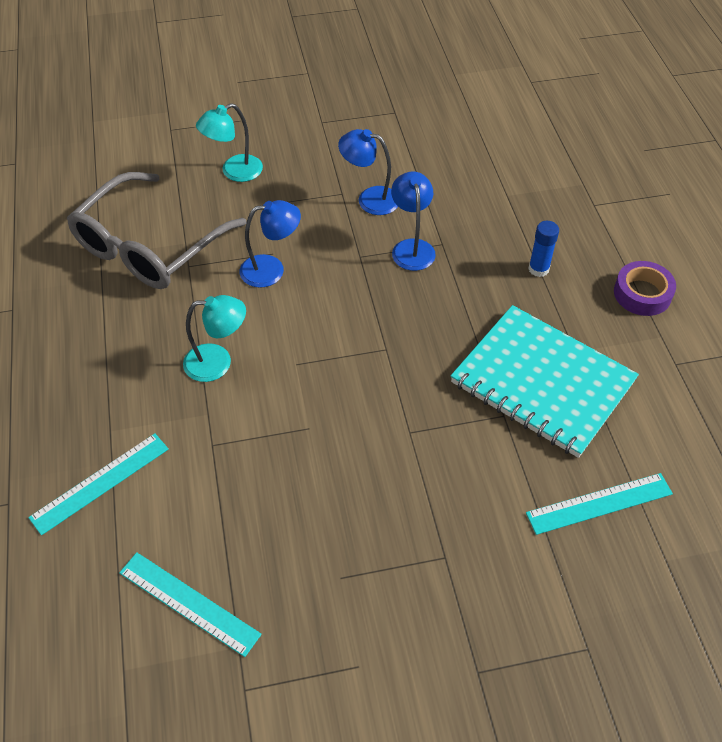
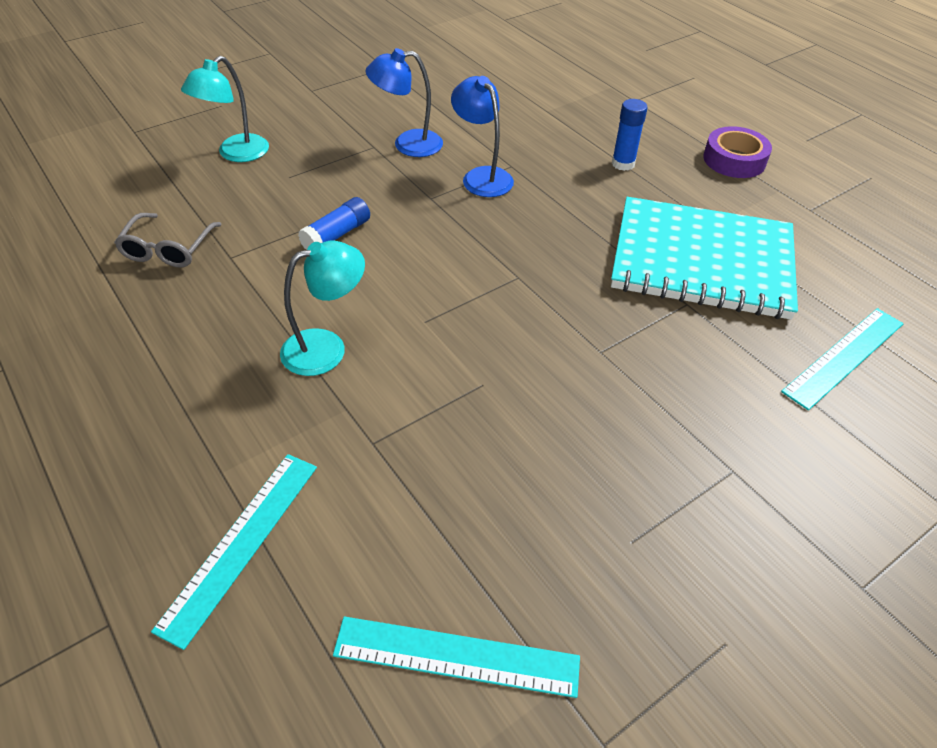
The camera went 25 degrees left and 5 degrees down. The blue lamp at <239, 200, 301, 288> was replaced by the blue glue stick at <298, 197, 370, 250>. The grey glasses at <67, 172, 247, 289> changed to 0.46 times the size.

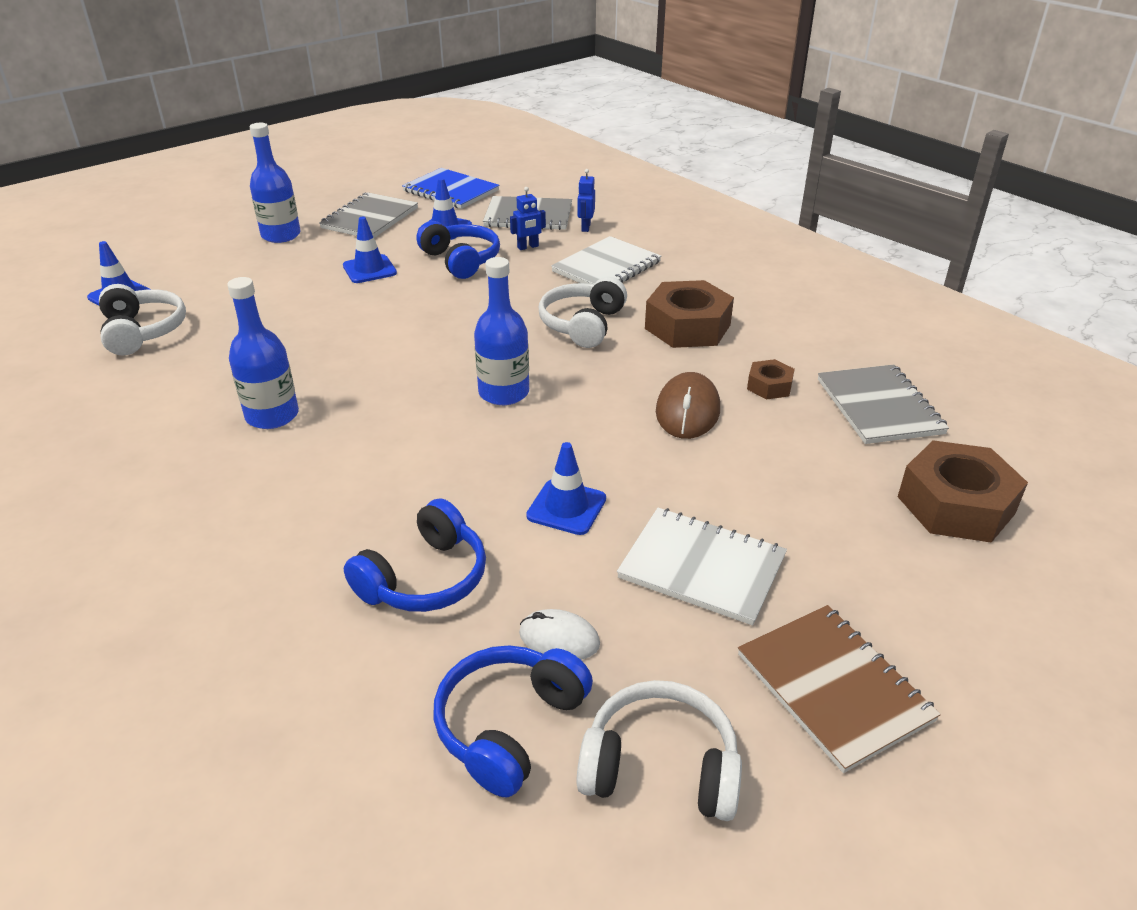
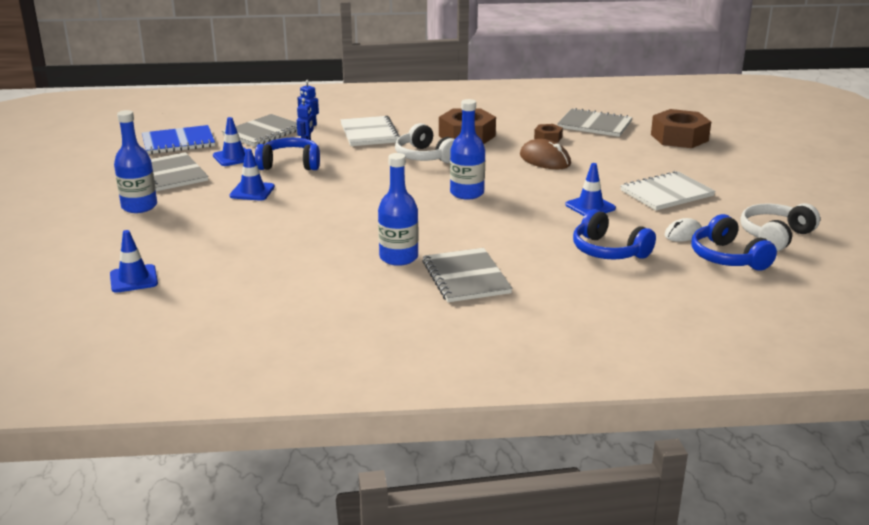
The camera went 55 degrees left and 10 degrees down. The white headphones at <99, 284, 186, 356> disappeared. The brown notebook at <738, 605, 941, 773> disappeared. The grey notebook at <422, 248, 513, 302> appeared. The blue headphones at <344, 498, 486, 612> turned 150 degrees clockwise.

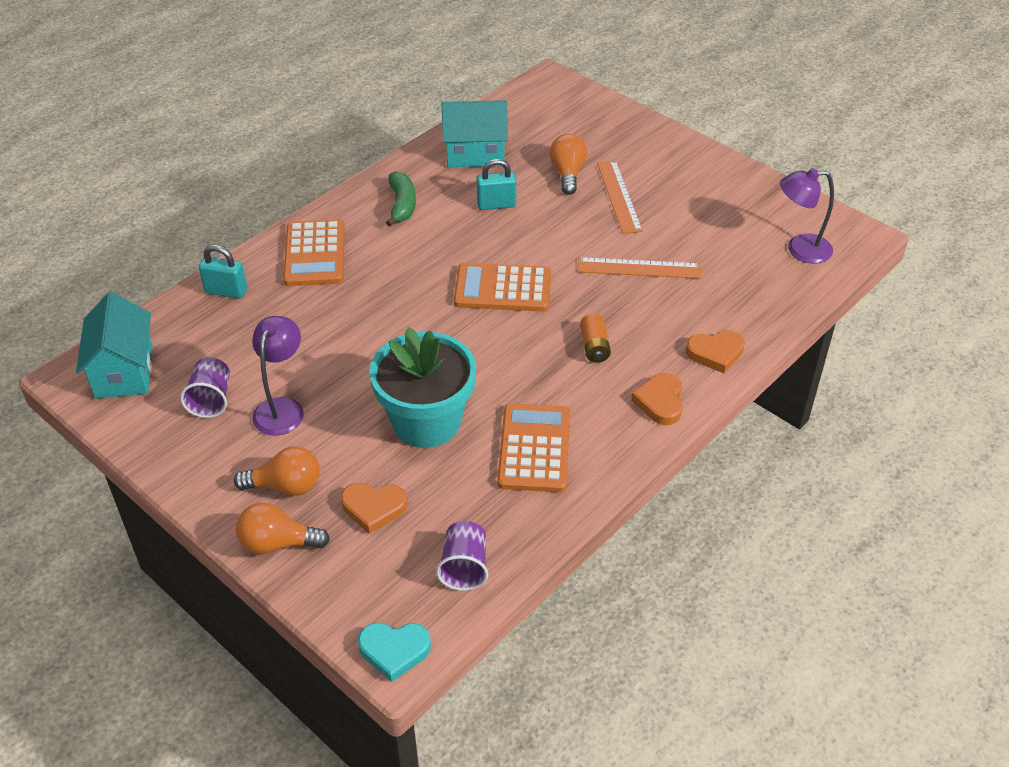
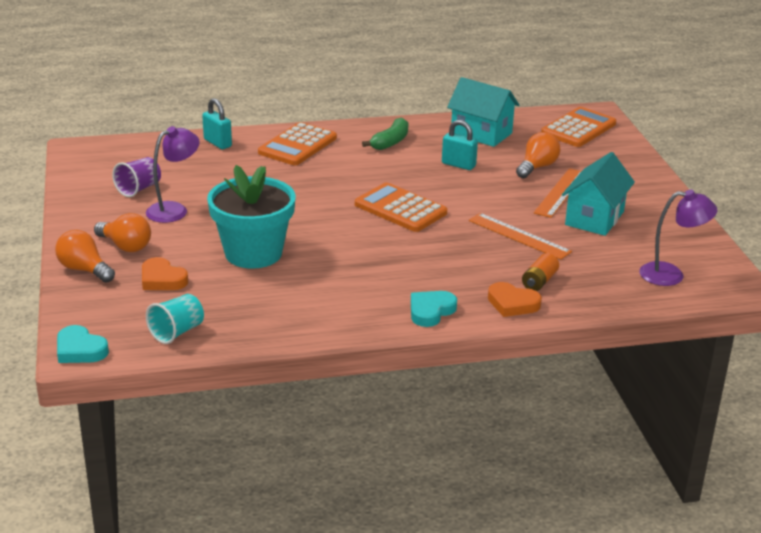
The camera went 35 degrees right and 15 degrees down. The turquoise house moved from <76, 292, 152, 399> to <562, 152, 635, 236>. The orange calculator moved from <497, 403, 570, 492> to <541, 107, 616, 147>. The orange battery moved from <580, 313, 611, 363> to <522, 253, 559, 291>. The purple cup at <436, 521, 488, 591> became the turquoise cup at <146, 294, 204, 344>. The orange heart at <631, 373, 682, 425> became the turquoise heart at <411, 291, 457, 327>. The purple lamp at <780, 168, 834, 264> turned 150 degrees clockwise.

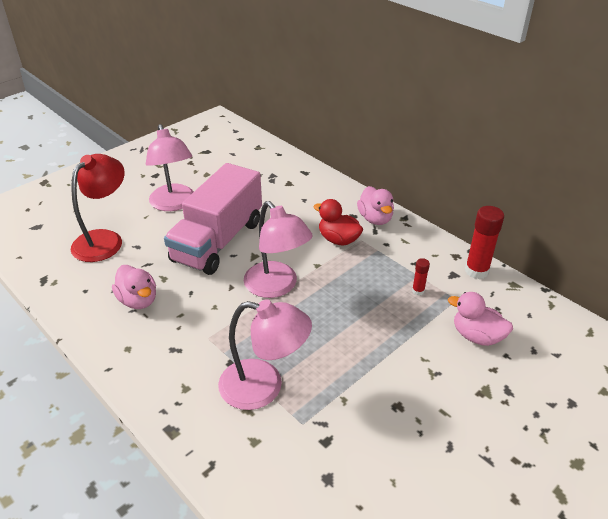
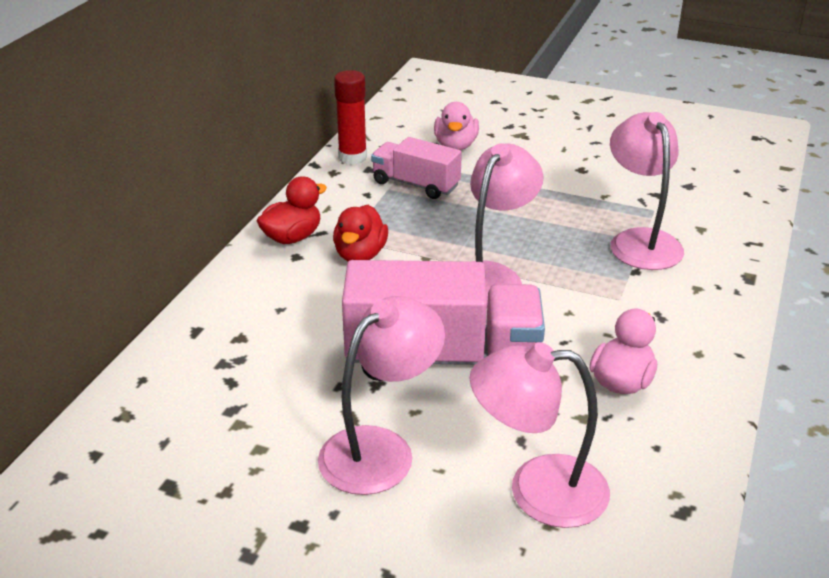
The camera went 115 degrees left and 5 degrees down. The red glue stick at <412, 258, 430, 296> was replaced by the pink truck at <371, 137, 462, 199>. The red lamp at <71, 154, 125, 262> became the pink lamp at <470, 342, 610, 528>. The pink duck at <357, 186, 394, 225> became the red duck at <257, 176, 327, 244>.

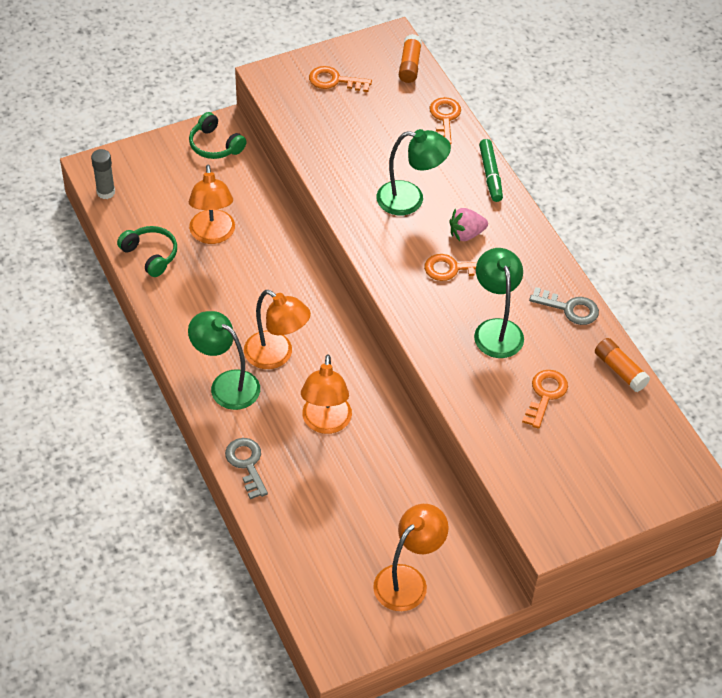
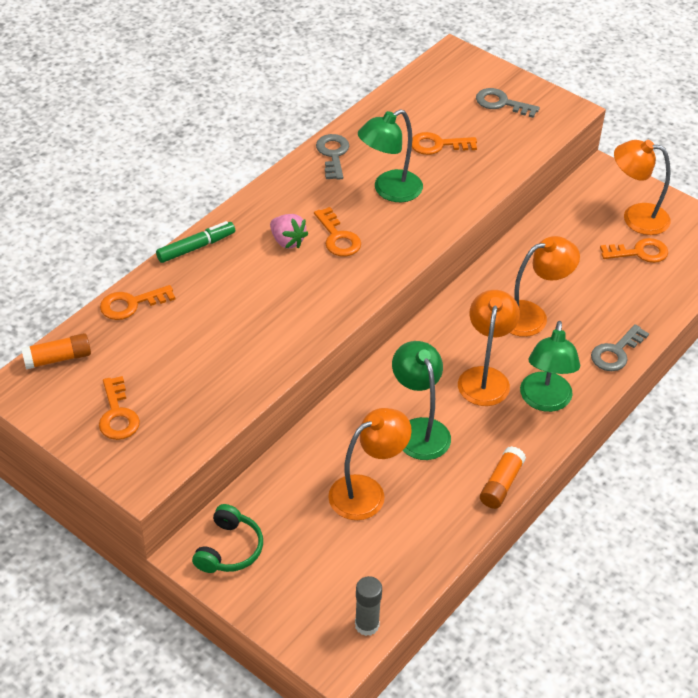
The camera went 115 degrees left and 5 degrees down. The green headphones at <117, 226, 177, 277> disappeared. The grey key at <476, 88, 540, 118> appeared. The orange key at <600, 238, 668, 263> appeared. The green lamp moved from <376, 129, 451, 215> to <392, 341, 451, 460>. The orange glue stick moved from <595, 338, 650, 392> to <480, 446, 526, 509>.

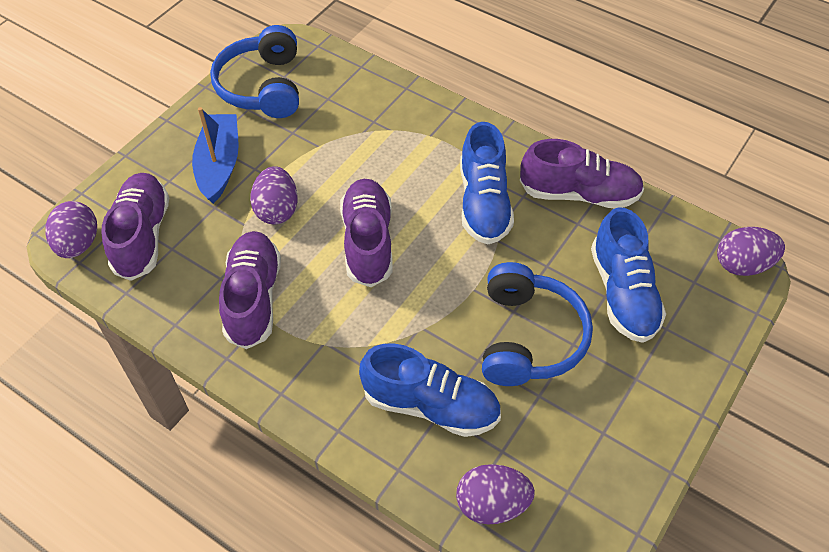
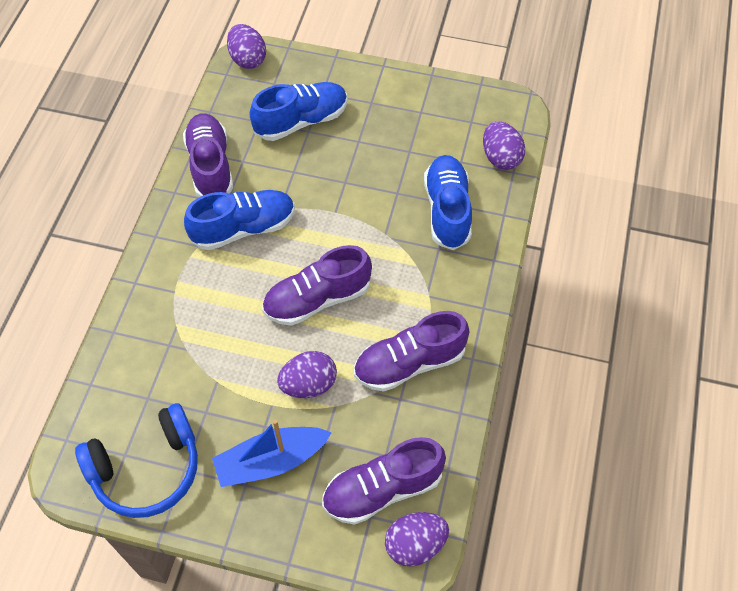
The camera went 110 degrees left and 5 degrees up. The blue headphones at <482, 262, 593, 386> disappeared.

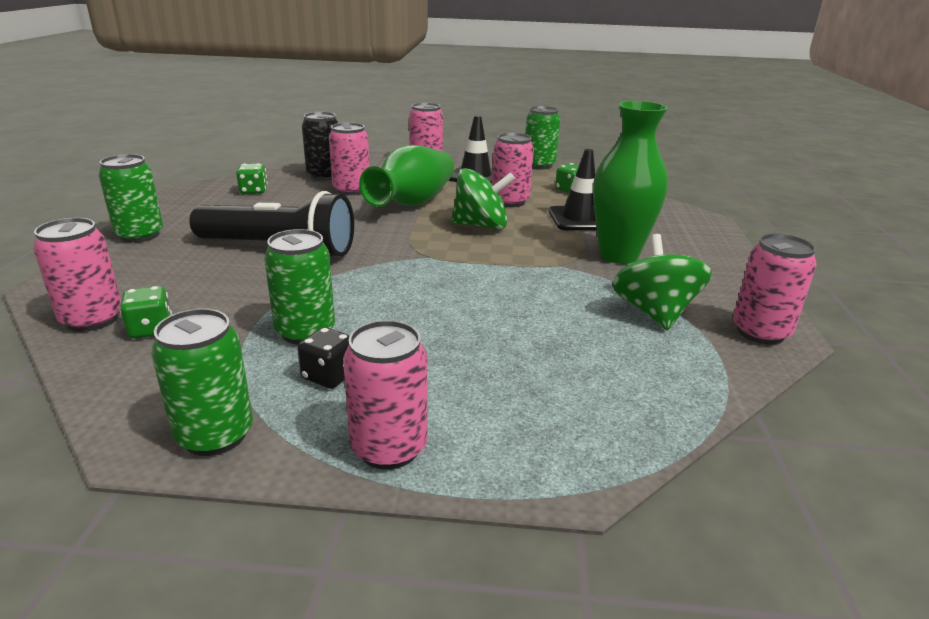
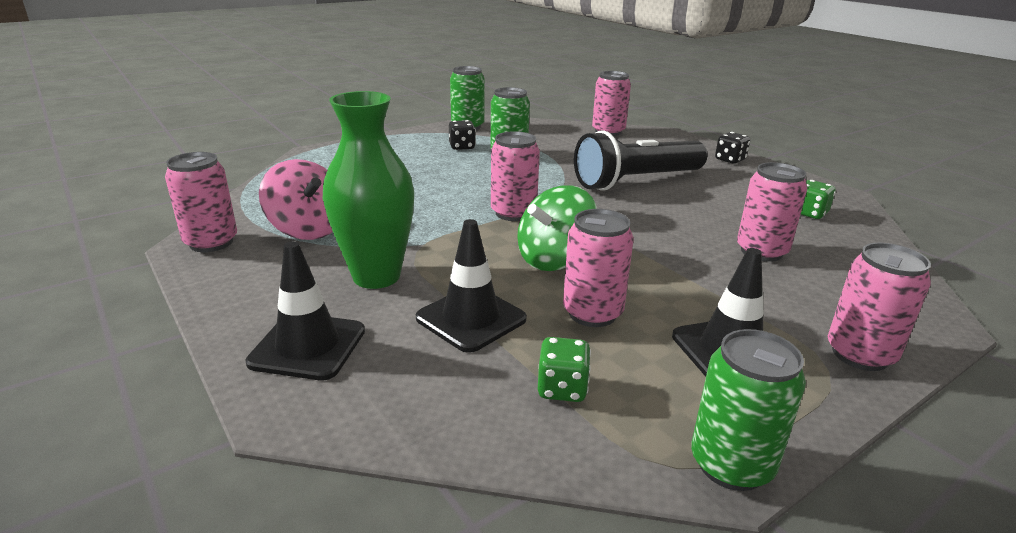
The camera went 140 degrees right and 0 degrees up. The green dice at <119, 286, 172, 339> disappeared. The black can at <302, 112, 338, 181> disappeared. The green vase at <359, 145, 454, 207> disappeared. The black traffic cone at <245, 241, 365, 380> appeared. The pink can moved from <343, 320, 427, 470> to <491, 131, 540, 221>. The green can at <98, 154, 163, 243> was replaced by the black dice at <715, 132, 750, 164>. The green spinning top at <612, 234, 712, 330> became the pink spinning top at <259, 159, 333, 240>.

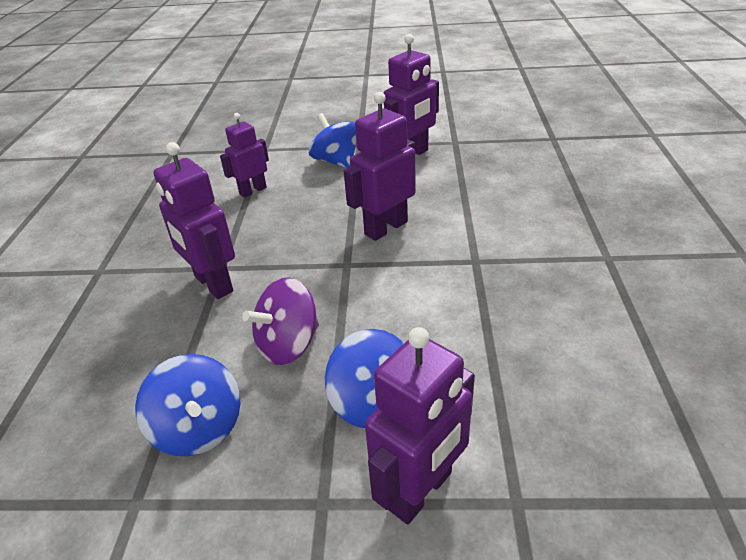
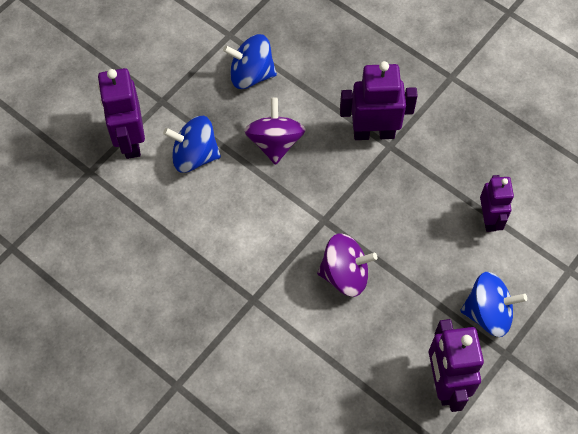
The camera went 125 degrees right and 25 degrees up. The purple robot at <344, 92, 416, 241> was replaced by the purple spinning top at <317, 233, 378, 297>.

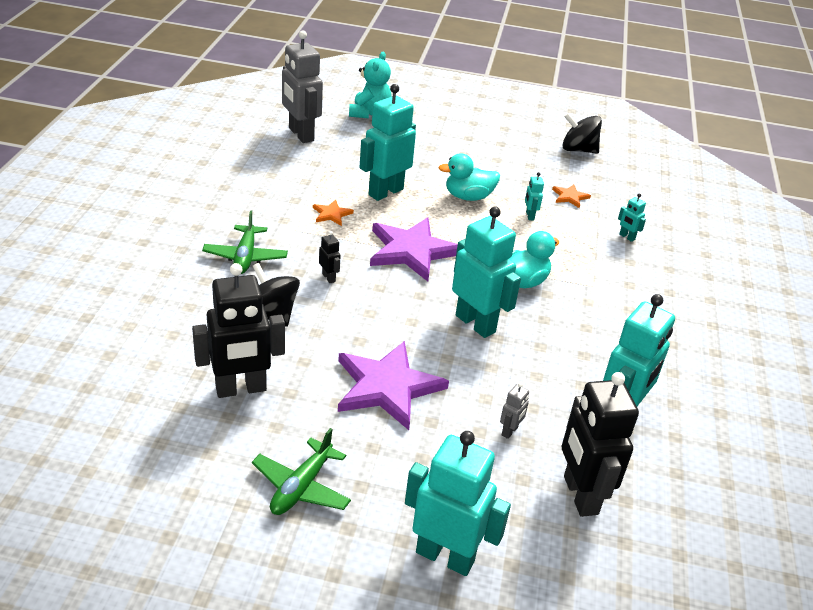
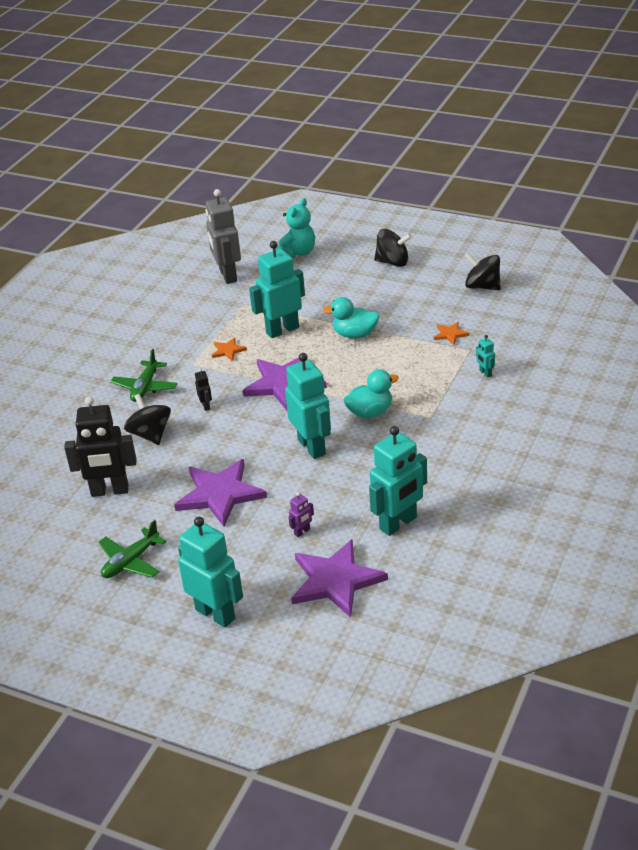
The camera went 20 degrees right and 0 degrees up. The turquoise robot at <525, 172, 544, 220> disappeared. The black spinning top at <374, 229, 412, 267> appeared. The black robot at <562, 372, 639, 517> was replaced by the purple star at <291, 539, 388, 618>. The grey robot at <500, 383, 529, 439> became the purple robot at <289, 492, 314, 537>.

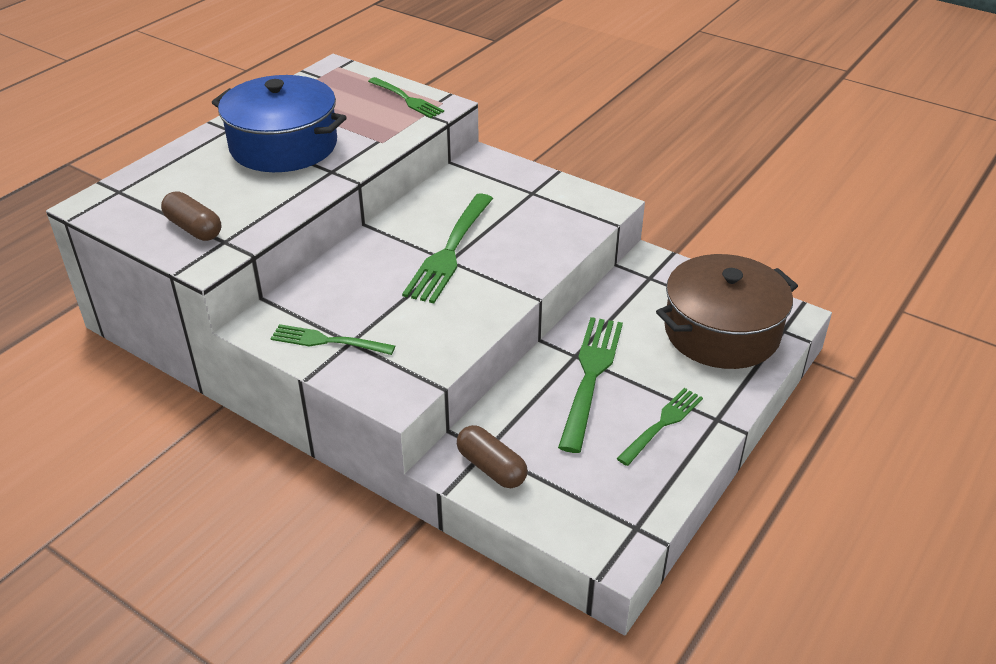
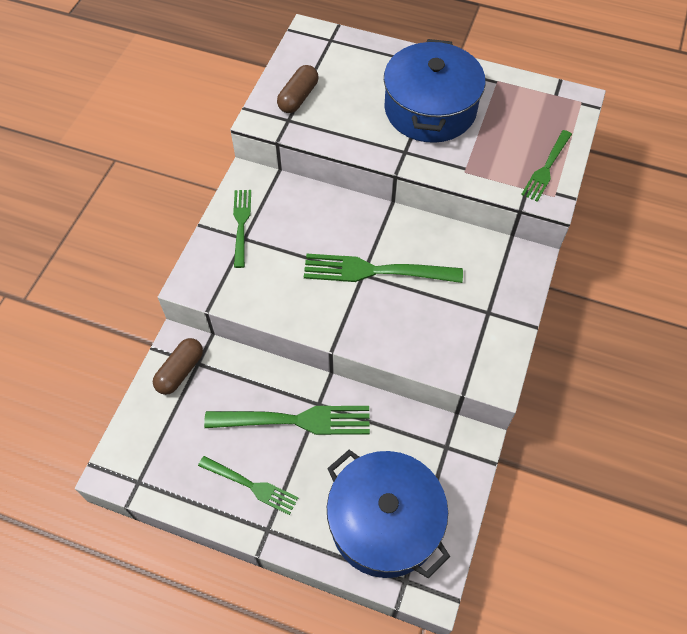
The camera went 75 degrees right and 20 degrees up. The brown pot at <656, 254, 798, 369> became the blue pot at <327, 450, 450, 578>.

